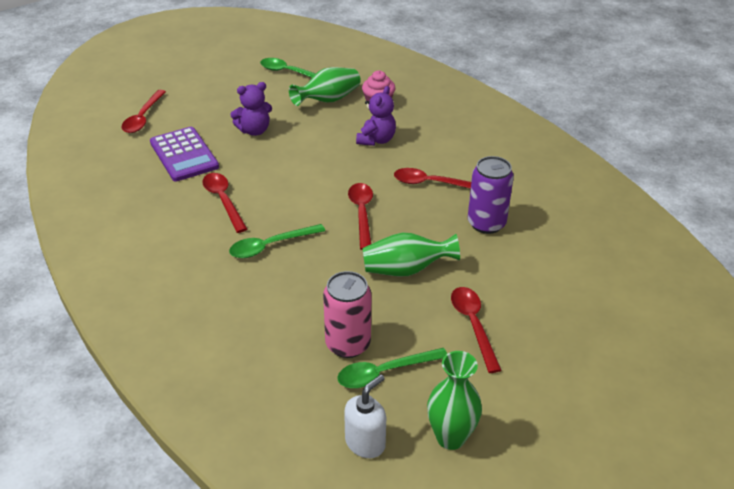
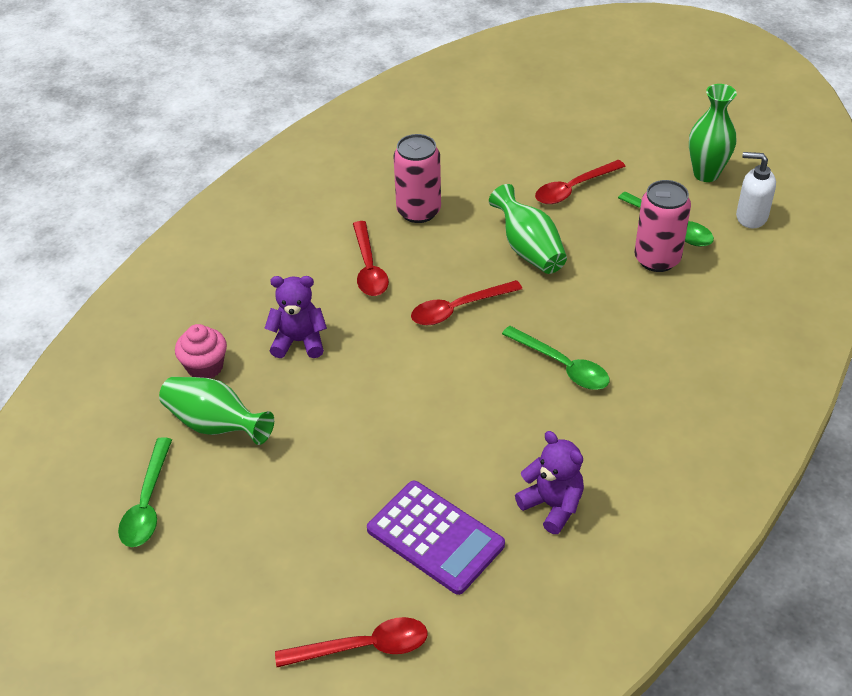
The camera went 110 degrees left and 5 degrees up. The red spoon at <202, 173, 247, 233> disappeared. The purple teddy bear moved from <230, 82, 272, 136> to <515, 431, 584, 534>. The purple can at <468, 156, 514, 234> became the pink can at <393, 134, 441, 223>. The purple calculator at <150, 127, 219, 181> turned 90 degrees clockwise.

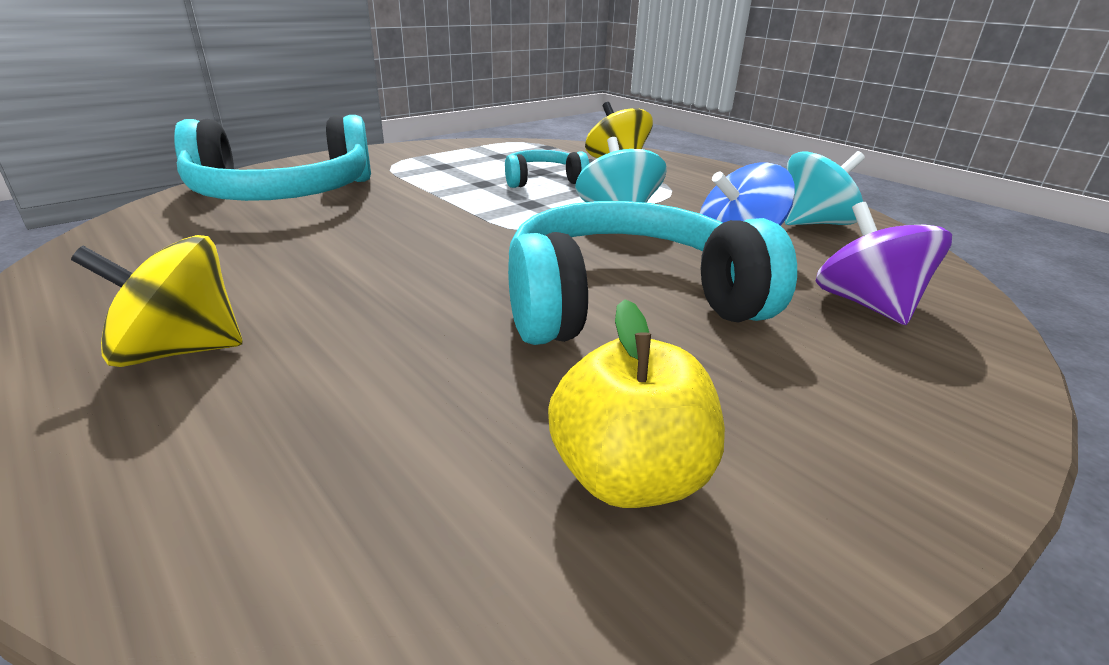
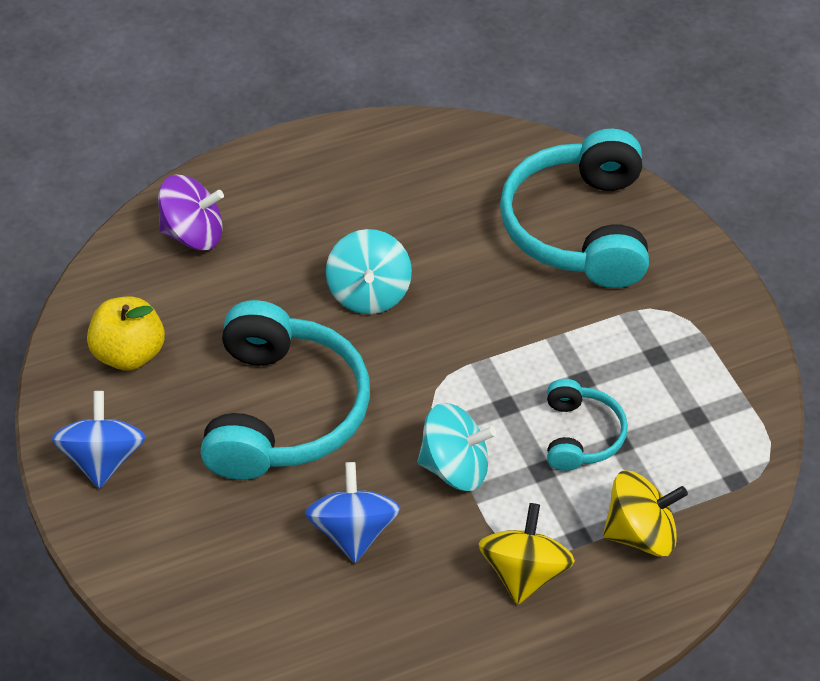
The camera went 110 degrees right and 20 degrees up. The blue spinning top at <52, 391, 146, 489> appeared. The yellow spinning top moved from <71, 235, 242, 367> to <479, 503, 575, 605>. The turquoise spinning top moved from <785, 151, 865, 225> to <326, 229, 412, 314>. The purple spinning top moved from <816, 202, 952, 325> to <158, 175, 224, 250>.

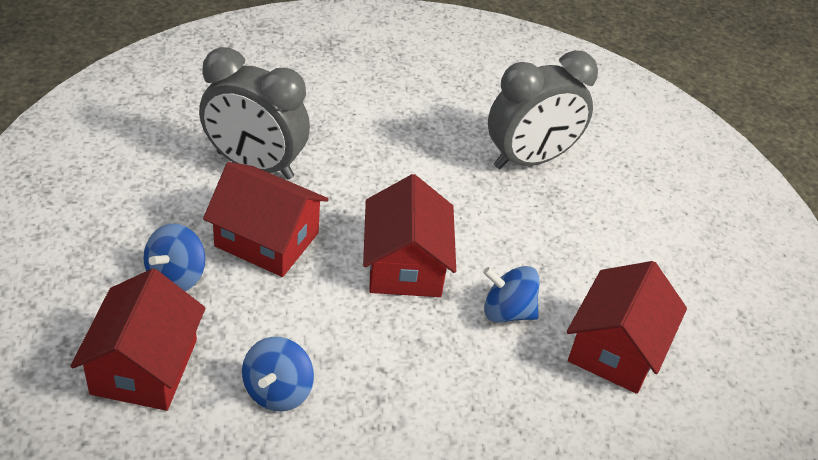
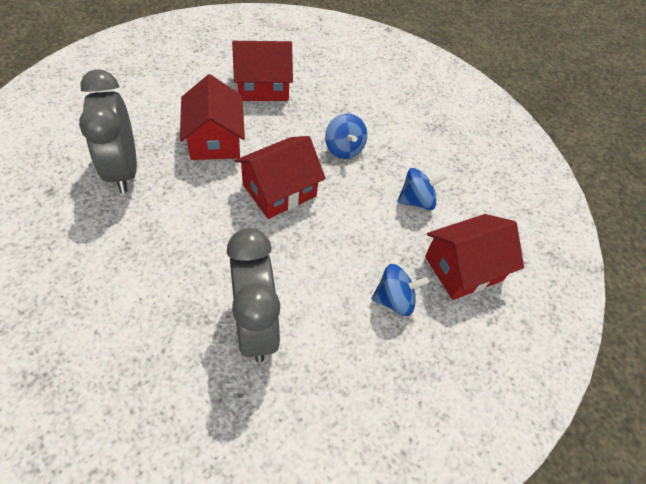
The camera went 125 degrees left and 10 degrees up. The red house moved from <203, 162, 329, 277> to <180, 74, 245, 160>. The blue spinning top moved from <483, 266, 540, 323> to <325, 114, 367, 159>. The grey clock at <488, 50, 598, 169> turned 135 degrees counterclockwise.

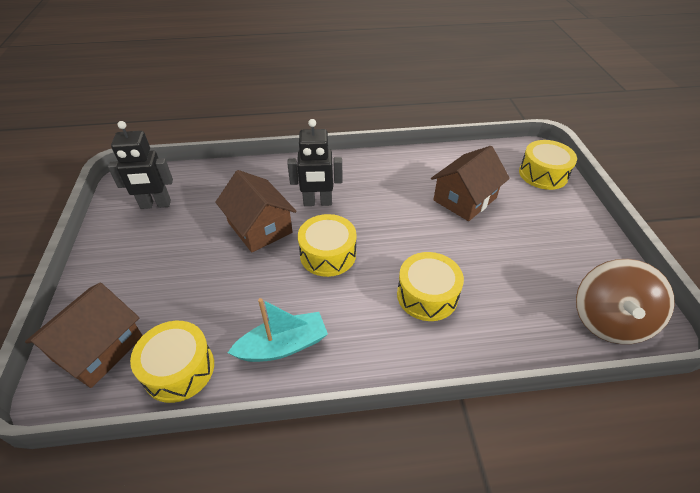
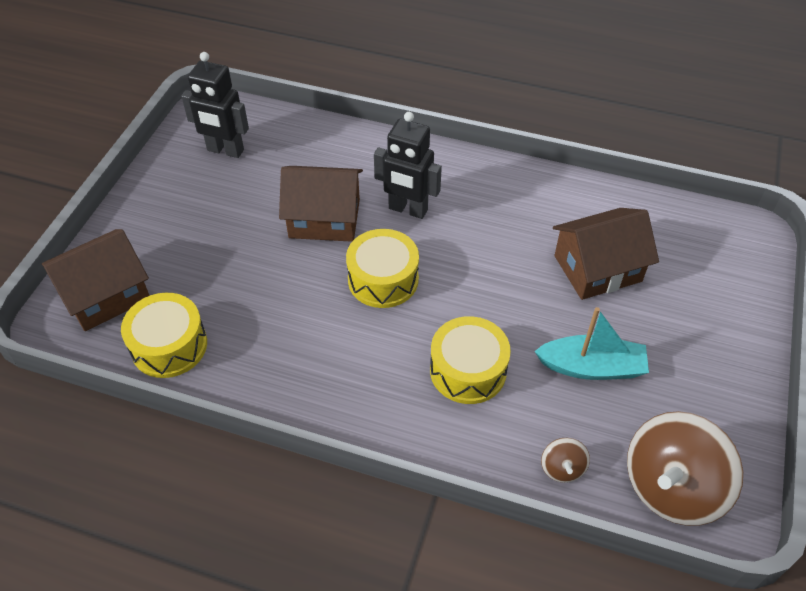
The camera went 25 degrees right and 5 degrees up. The yellow drum at <519, 140, 577, 190> disappeared. The brown spinning top at <541, 438, 590, 483> appeared. The turquoise boat moved from <228, 298, 328, 362> to <534, 307, 649, 380>. The brown house at <215, 170, 297, 253> turned 75 degrees counterclockwise.

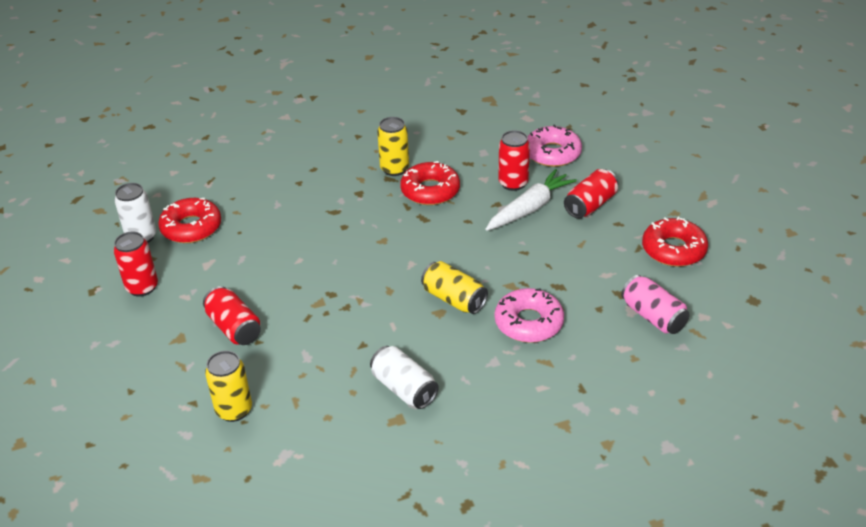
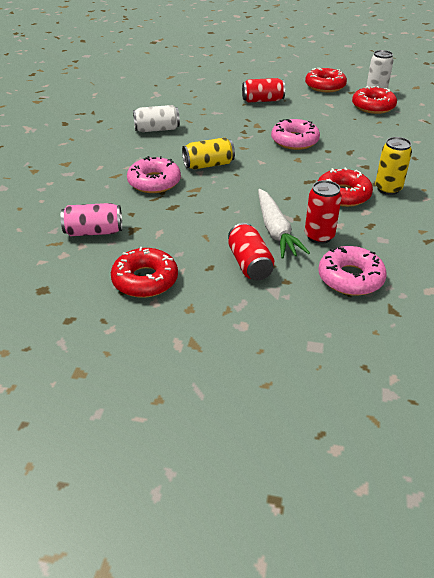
The camera went 120 degrees right and 0 degrees up. The yellow can at <205, 351, 252, 422> disappeared. The pink donut at <271, 119, 320, 150> appeared. The red can at <114, 232, 158, 297> was replaced by the red donut at <305, 68, 347, 92>.

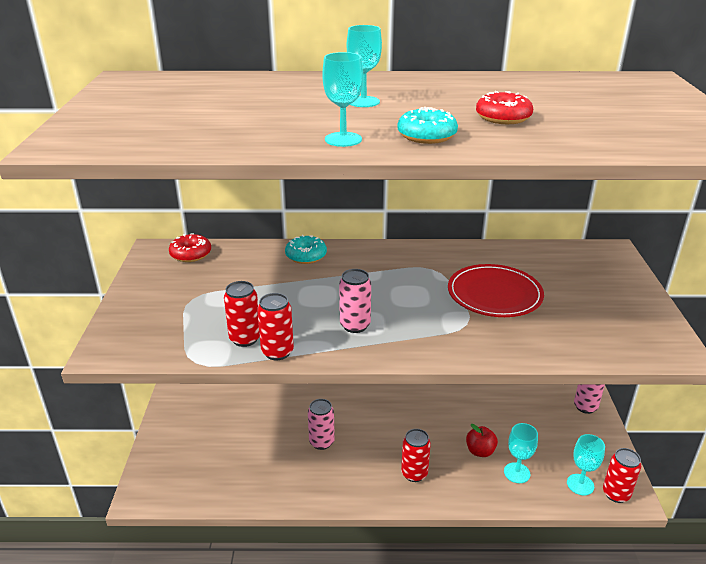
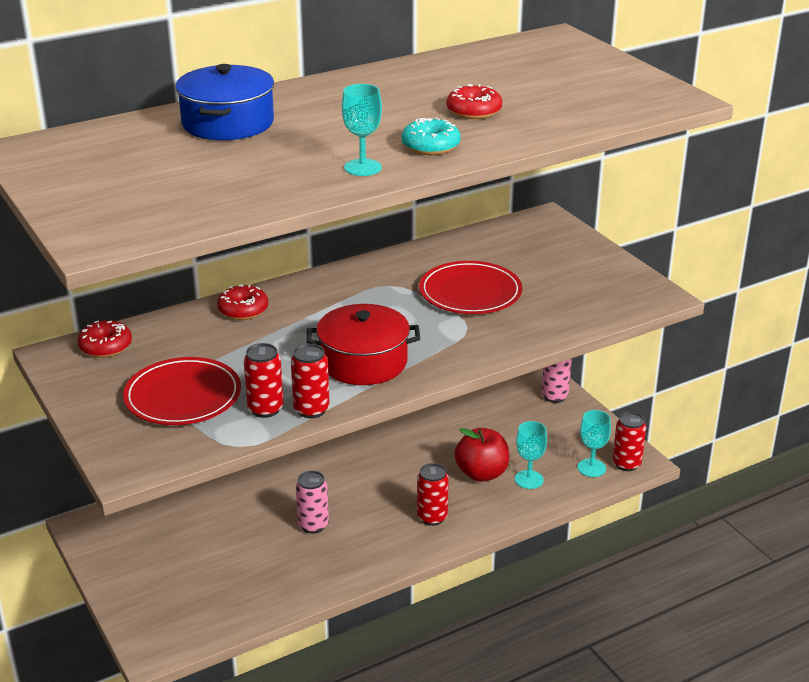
The camera went 30 degrees left and 0 degrees up. The turquoise goblet at <347, 25, 382, 107> disappeared. The red plate at <123, 357, 241, 425> appeared. The blue pot at <175, 64, 274, 140> appeared. The pink can at <339, 269, 371, 333> was replaced by the red pot at <307, 304, 420, 385>. The turquoise donut at <285, 235, 327, 264> became the red donut at <217, 284, 268, 320>. The red apple at <466, 424, 498, 457> changed to 1.56 times the size.

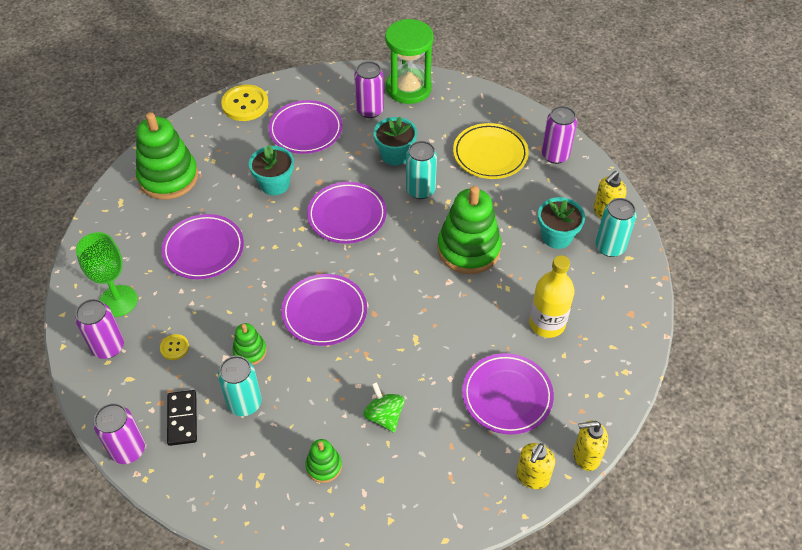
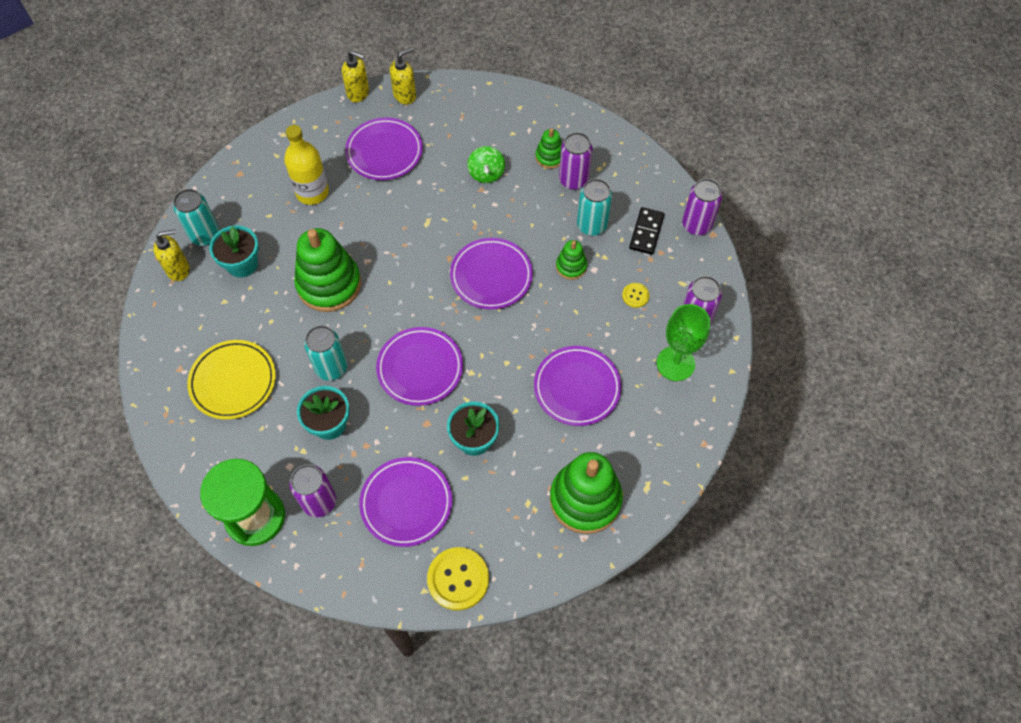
The camera went 155 degrees left and 10 degrees up. The purple can moved from <542, 106, 577, 164> to <559, 132, 593, 190>.

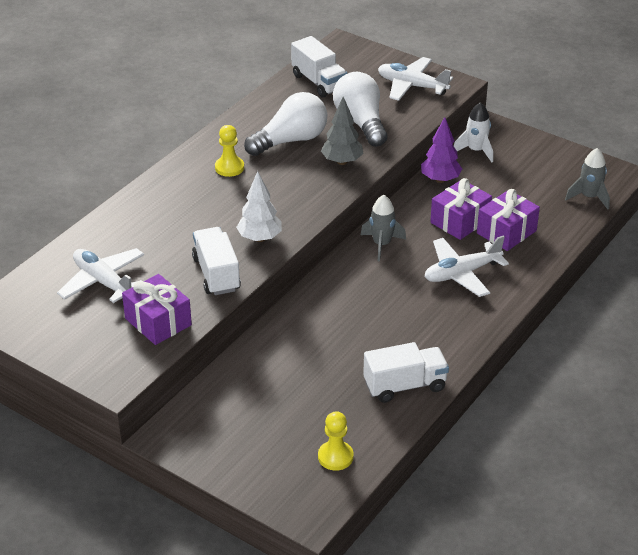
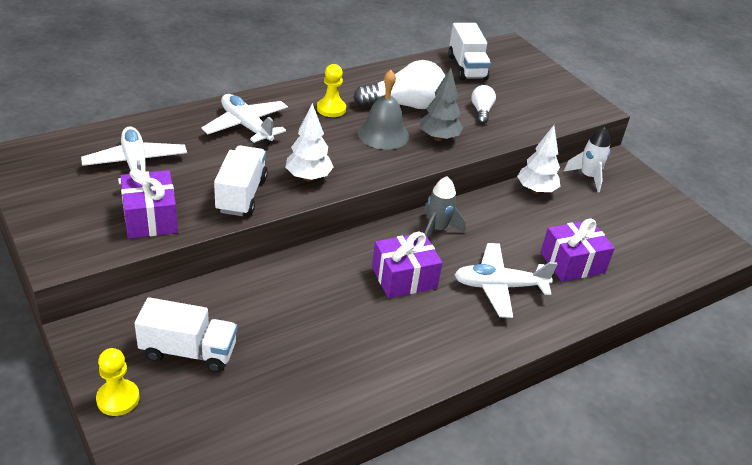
The camera went 20 degrees right and 0 degrees up. The grey rocket at <565, 148, 610, 209> disappeared. The grey bell at <358, 70, 409, 150> appeared. The yellow pawn moved from <318, 411, 354, 471> to <96, 348, 140, 416>. The white truck moved from <363, 342, 449, 403> to <134, 297, 237, 372>. The white plane moved from <378, 57, 453, 101> to <201, 94, 288, 145>. The purple gift moved from <430, 178, 492, 240> to <372, 232, 442, 298>. The purple tree at <421, 117, 462, 183> became the white tree at <517, 125, 560, 194>. The white light bulb at <333, 72, 388, 147> changed to 0.51 times the size.

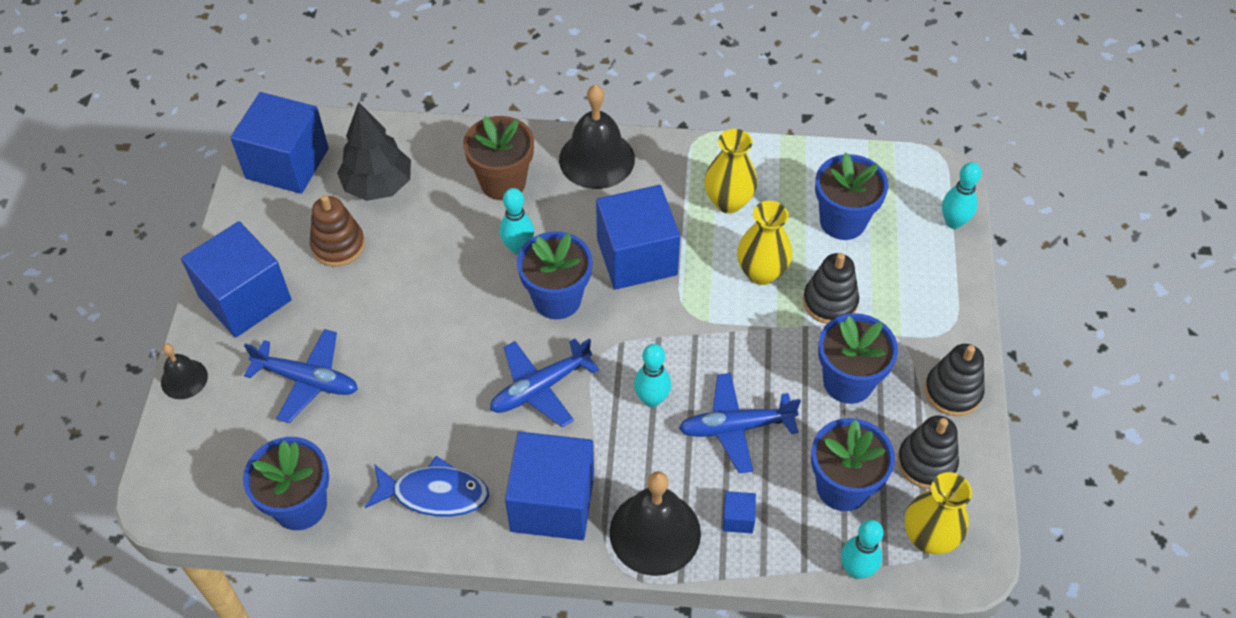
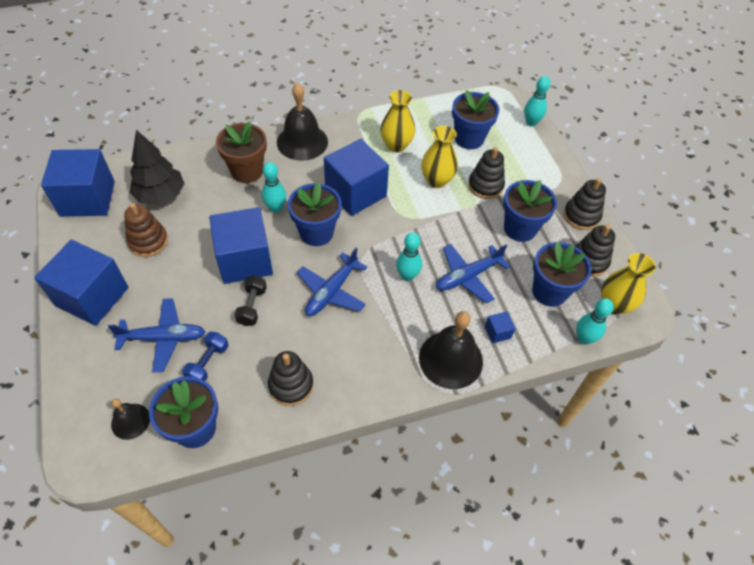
The camera went 25 degrees left and 0 degrees up. The blue dumbbell at <182, 332, 228, 381> appeared. The black dumbbell at <234, 275, 267, 326> appeared. The black bell moved from <161, 344, 208, 399> to <111, 398, 150, 440>. The blue cube moved from <505, 432, 594, 540> to <209, 207, 273, 284>. The blue fish at <365, 456, 489, 517> was replaced by the black stacking toy at <268, 351, 313, 406>.

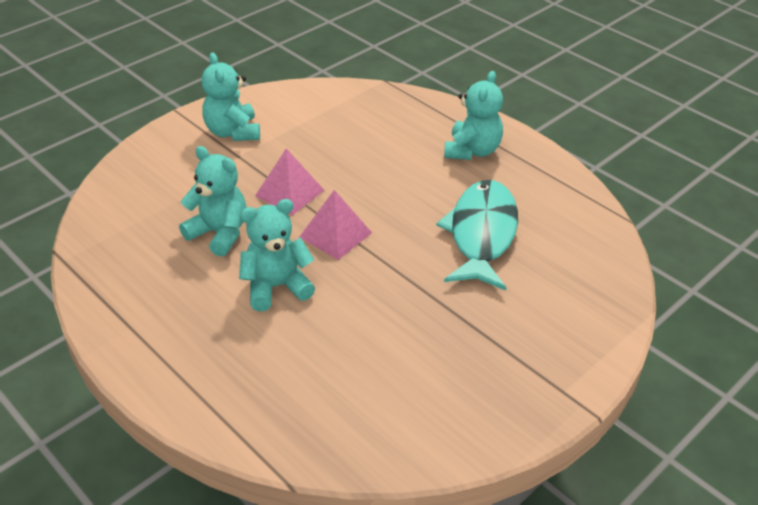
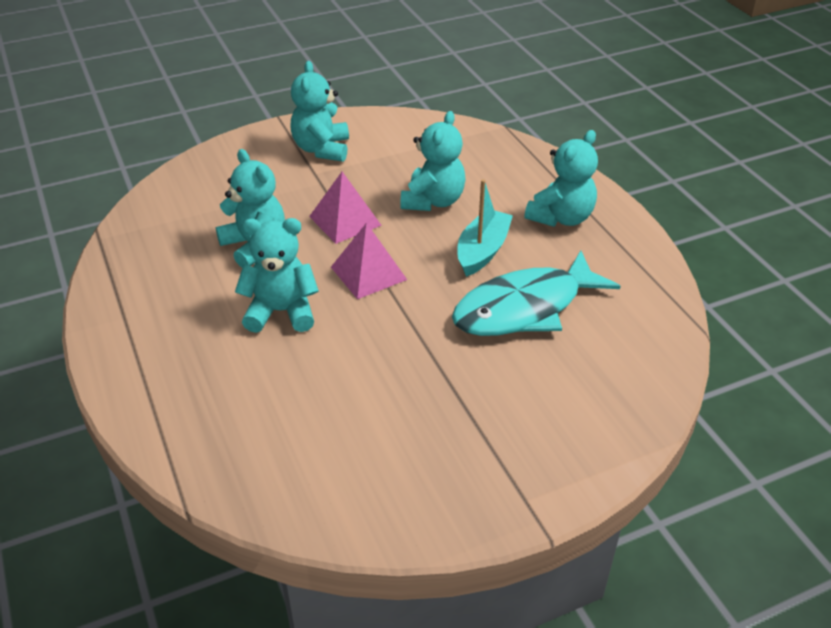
The camera went 20 degrees right and 0 degrees up. The turquoise teddy bear at <400, 111, 466, 211> appeared. The turquoise boat at <457, 179, 513, 277> appeared. The turquoise fish at <436, 180, 518, 291> turned 150 degrees counterclockwise.

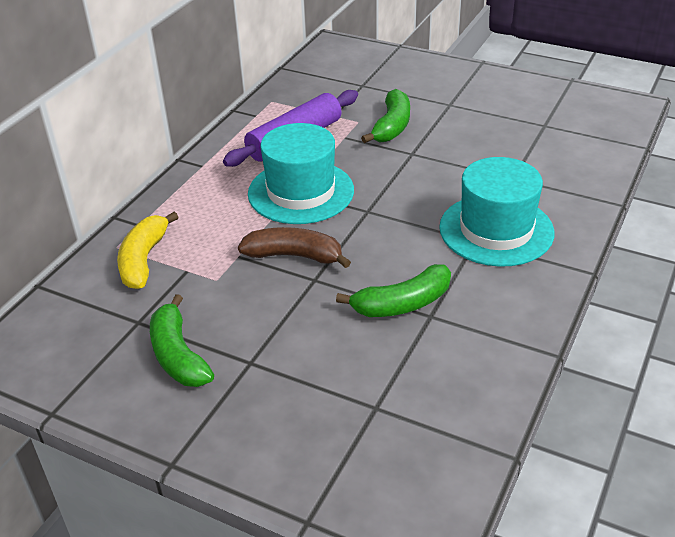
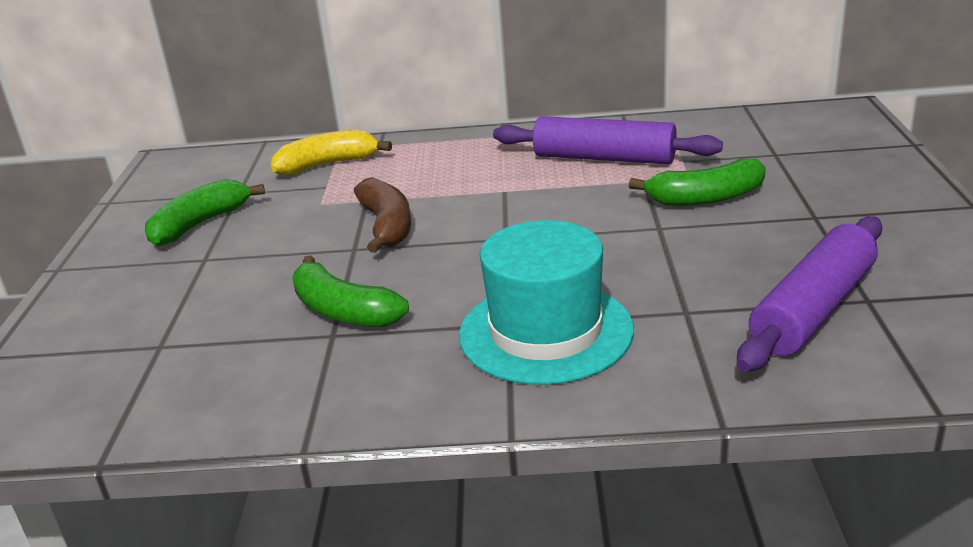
The camera went 65 degrees right and 10 degrees down. The turquoise hat at <248, 123, 354, 224> disappeared. The purple rolling pin at <737, 216, 883, 372> appeared.

